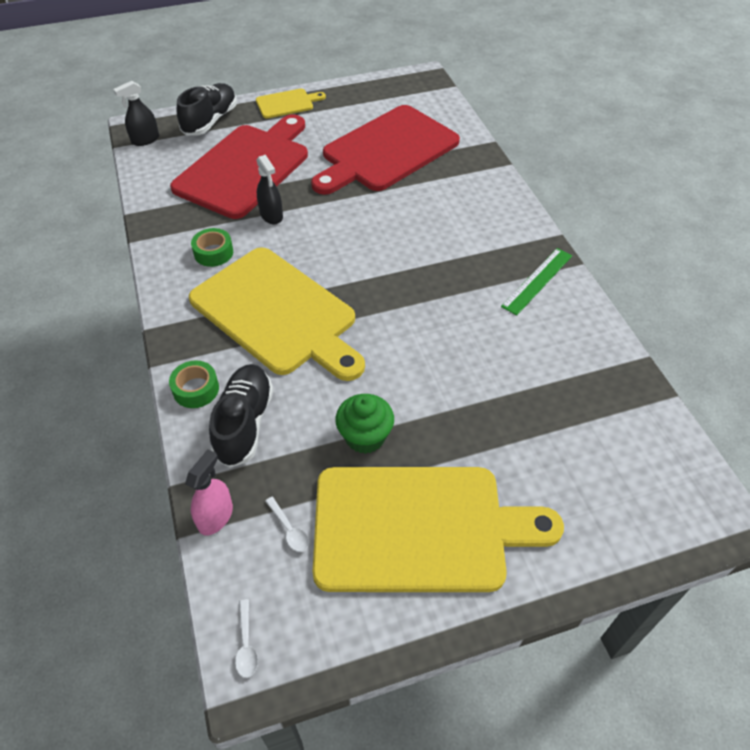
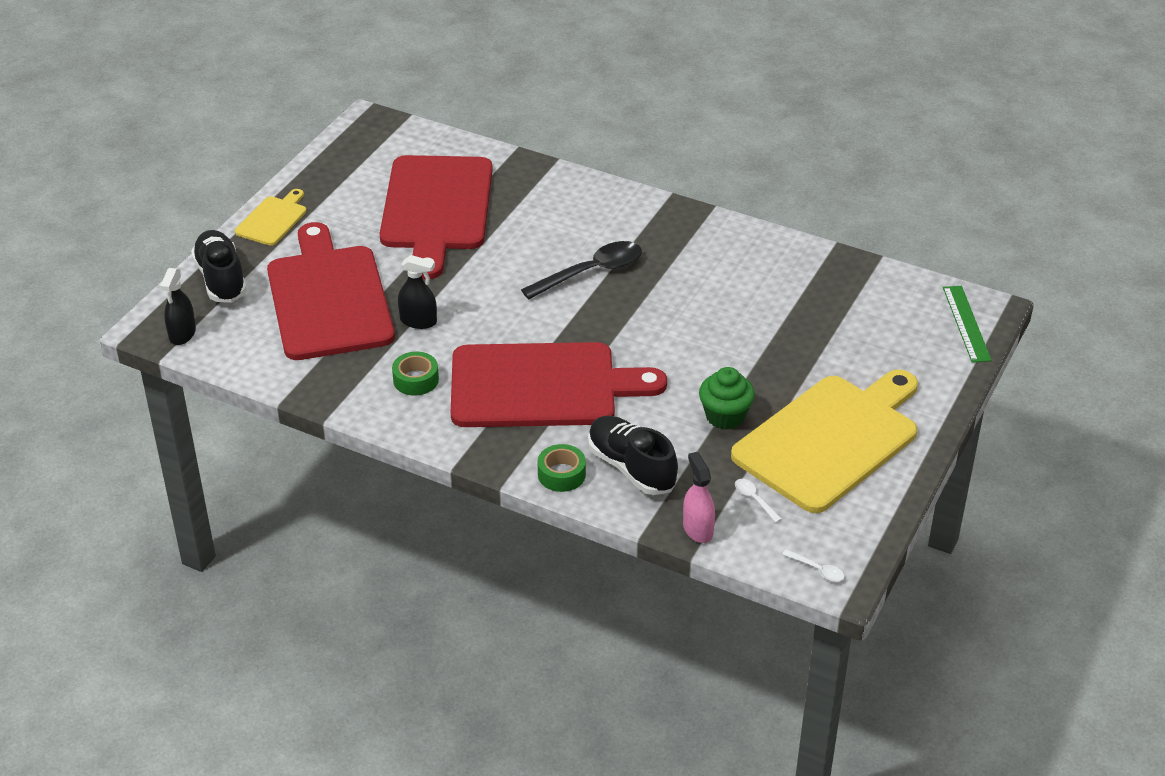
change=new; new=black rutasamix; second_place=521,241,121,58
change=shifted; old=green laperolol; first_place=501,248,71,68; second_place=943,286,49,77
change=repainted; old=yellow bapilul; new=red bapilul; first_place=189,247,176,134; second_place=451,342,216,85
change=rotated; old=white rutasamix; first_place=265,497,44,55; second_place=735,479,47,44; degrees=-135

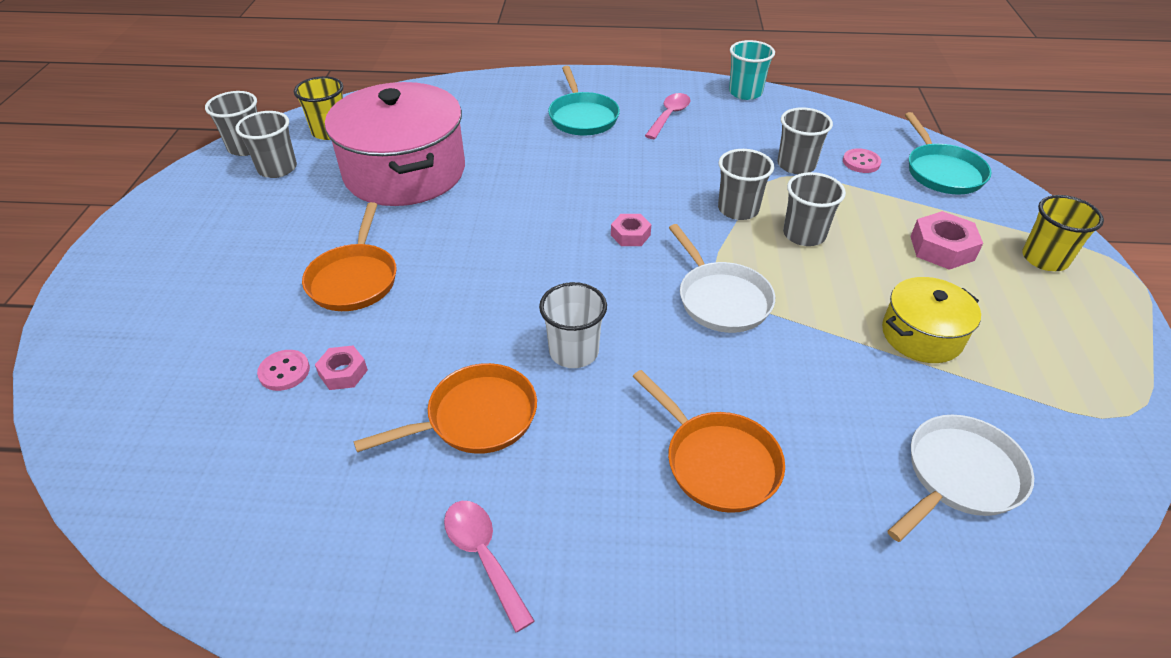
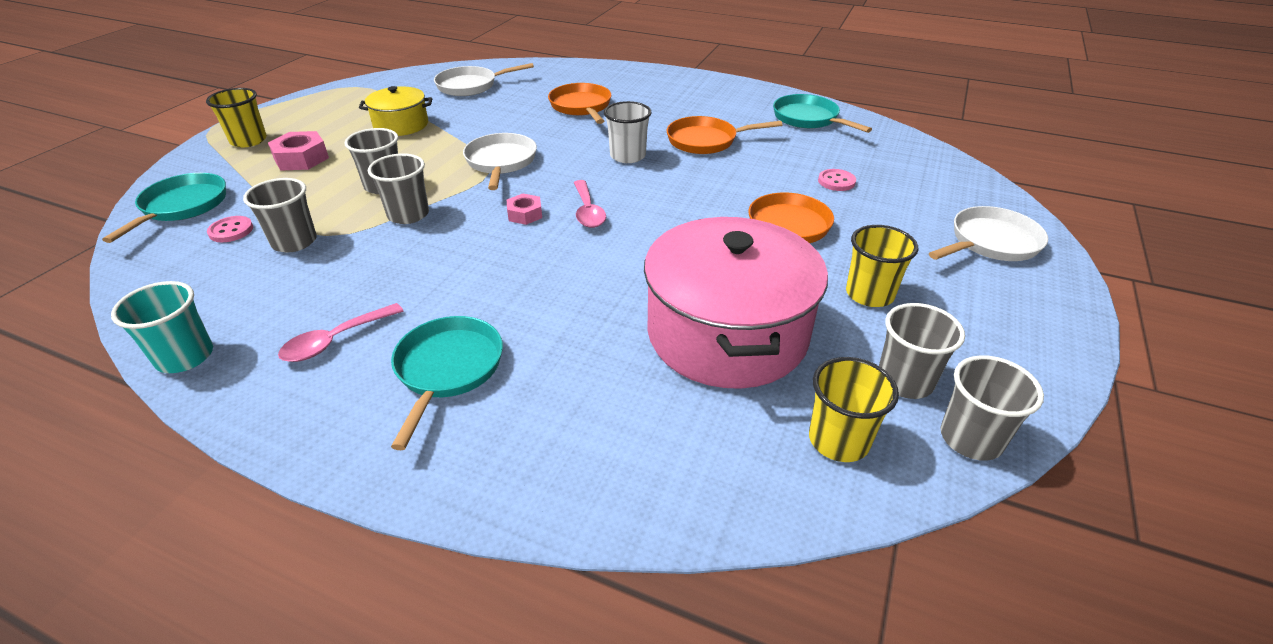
change=gone; old=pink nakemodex; first_place=315,345,53,45
change=new; new=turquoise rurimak; second_place=773,94,99,39
change=new; new=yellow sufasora; second_place=846,225,73,82
change=new; new=white rurimak; second_place=929,206,119,55
change=shifted; old=pink rutasamix; first_place=444,501,90,132; second_place=574,180,32,48

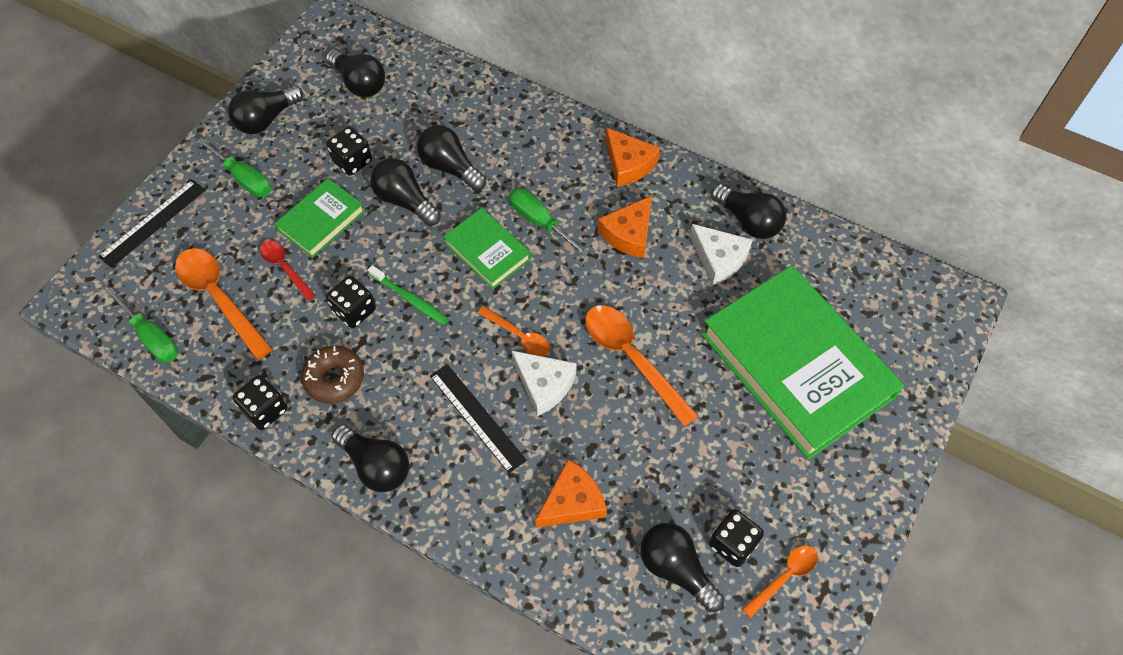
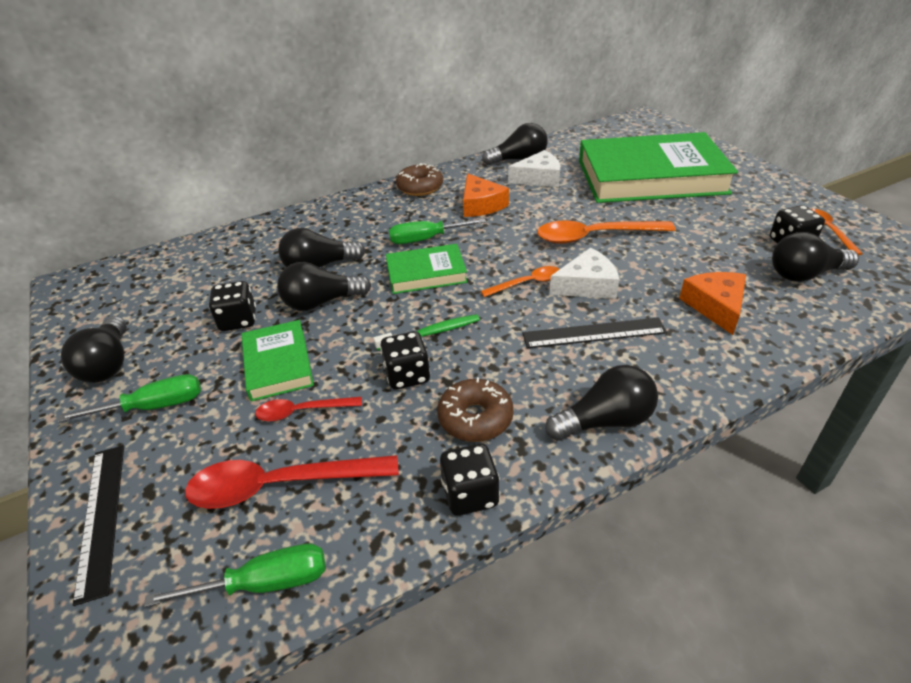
change=gone; old=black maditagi; first_place=326,49,59,48
change=swapped; old=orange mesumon; new=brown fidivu; first_place=606,128,54,59; second_place=396,163,47,33
change=repainted; old=orange rutasamix; new=red rutasamix; first_place=175,248,98,112; second_place=185,455,214,54

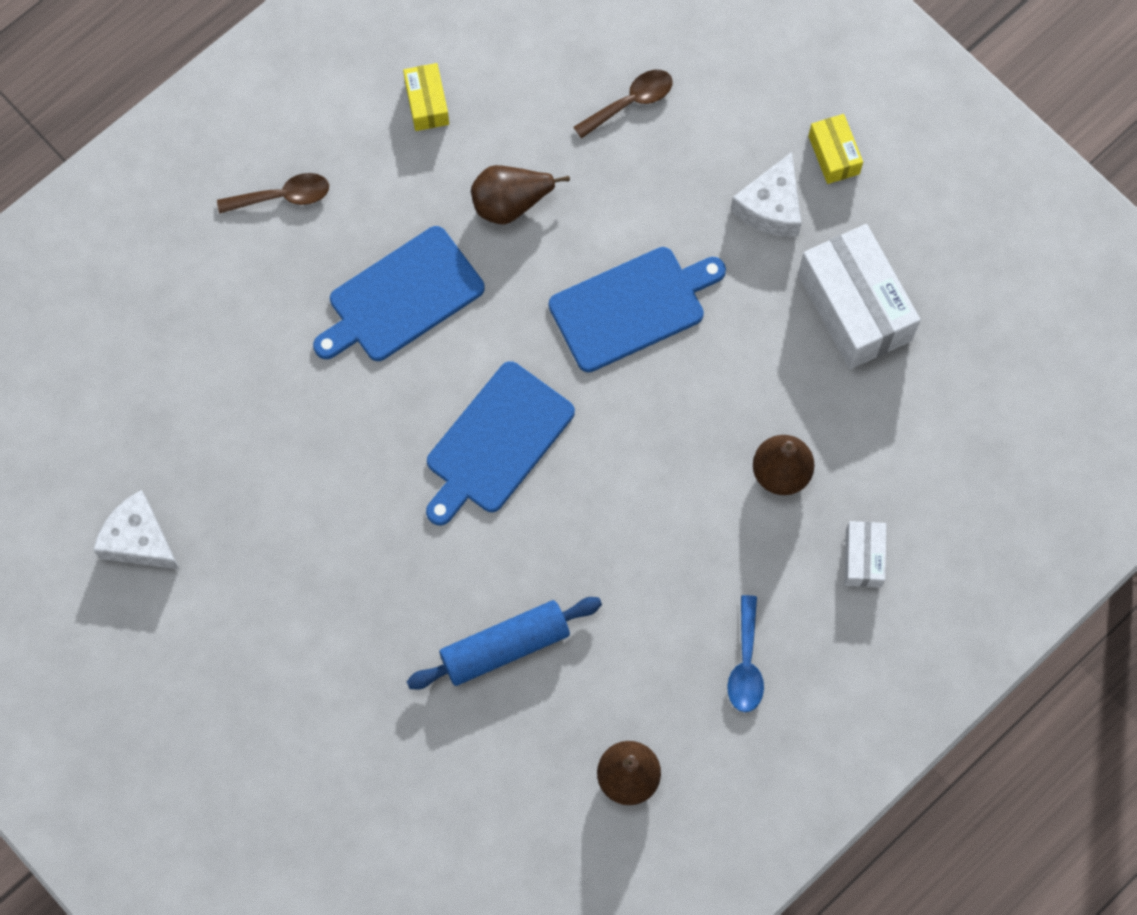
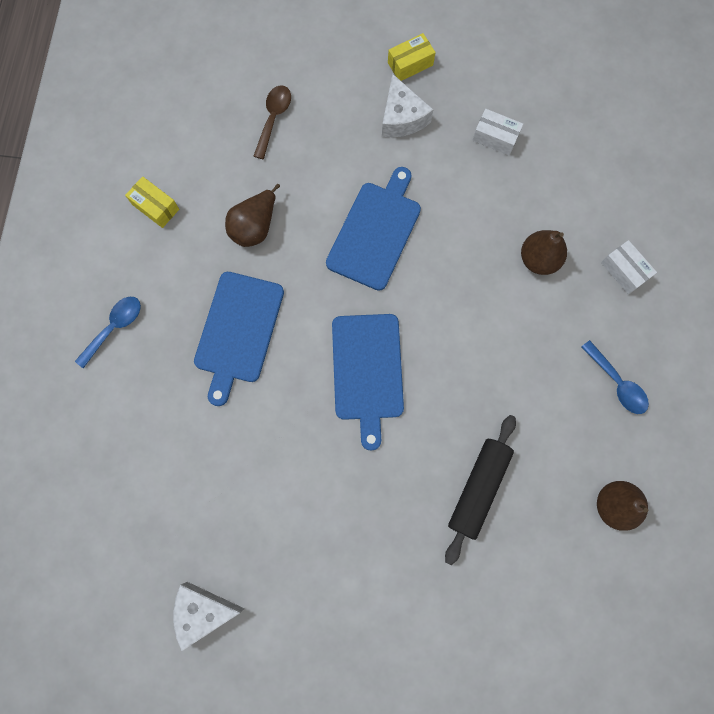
change=repainted; old=brown rutasamix; new=blue rutasamix; first_place=217,173,112,41; second_place=75,297,66,71
change=repainted; old=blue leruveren; new=black leruveren; first_place=406,597,196,92; second_place=445,415,71,150
change=rotated; old=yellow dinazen; first_place=808,114,55,70; second_place=388,33,48,48; degrees=-60
change=scaled; old=white dinazen; first_place=798,224,123,145; second_place=472,109,51,47; factor=0.5

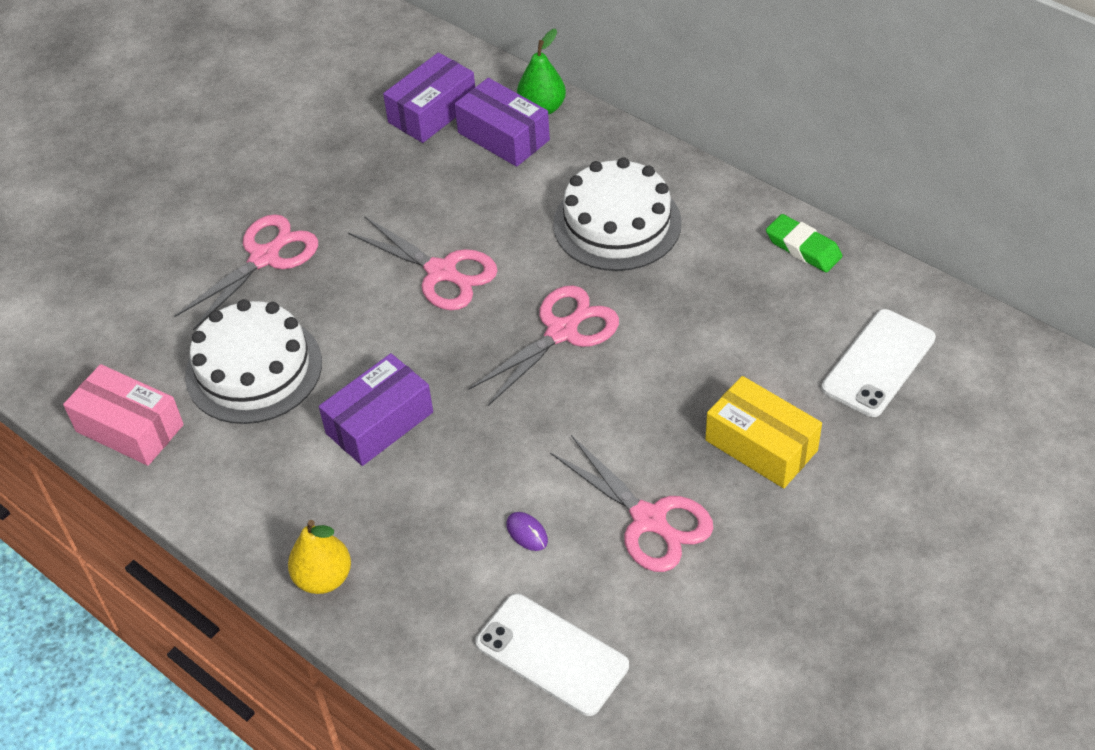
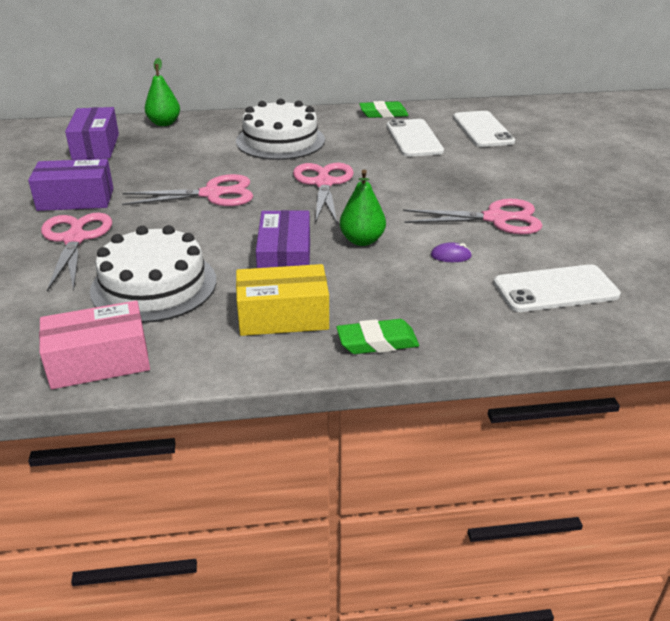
change=new; new=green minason; second_place=340,170,46,76
change=new; new=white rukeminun; second_place=387,119,57,38
change=shifted; old=purple dinazen; first_place=455,78,95,89; second_place=28,159,85,52
change=shifted; old=yellow dinazen; first_place=705,376,117,112; second_place=236,264,93,72
change=swapped; old=yellow minason; new=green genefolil; first_place=288,520,63,74; second_place=336,319,83,35

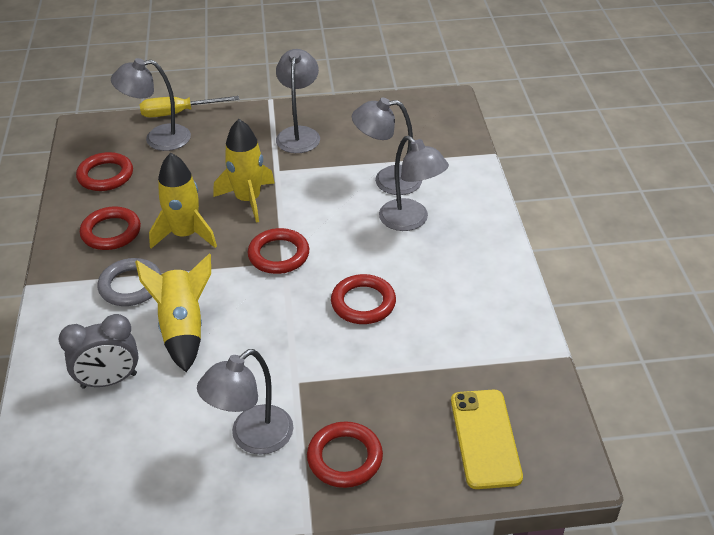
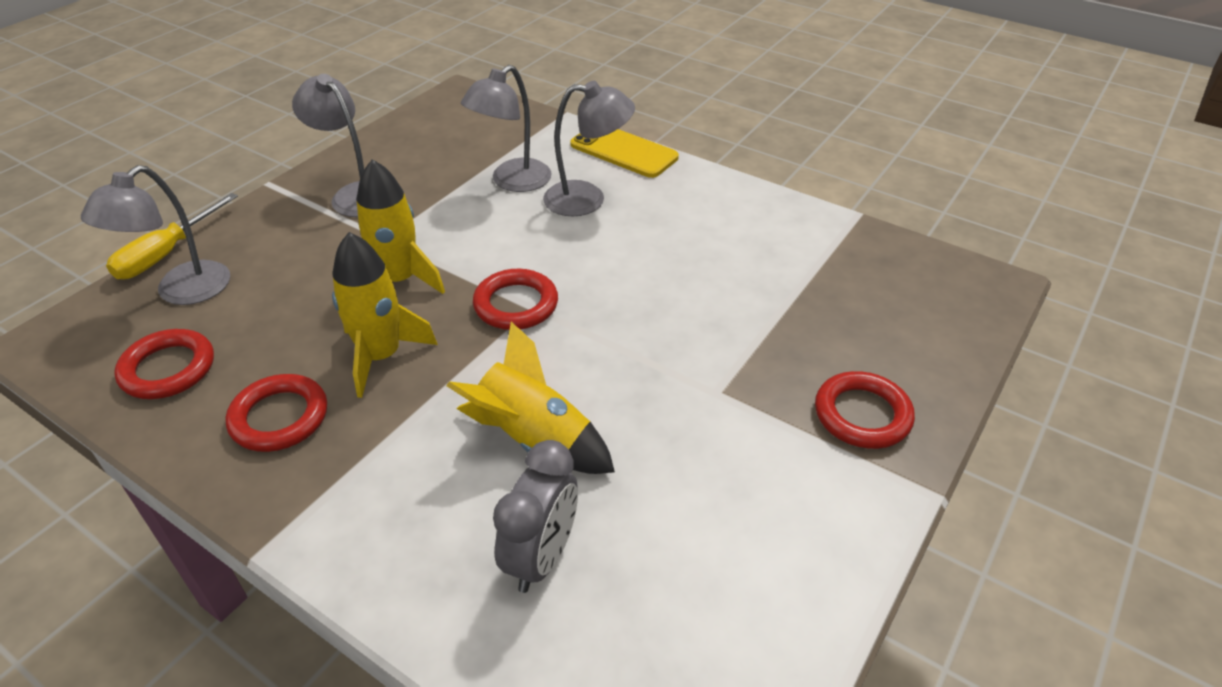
change=gone; old=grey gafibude; first_place=97,258,65,48
change=gone; old=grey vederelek; first_place=197,349,96,106
change=gone; old=red gafibude; first_place=331,274,65,50
change=shifted; old=yellow rukeminun; first_place=451,390,72,99; second_place=571,129,108,49

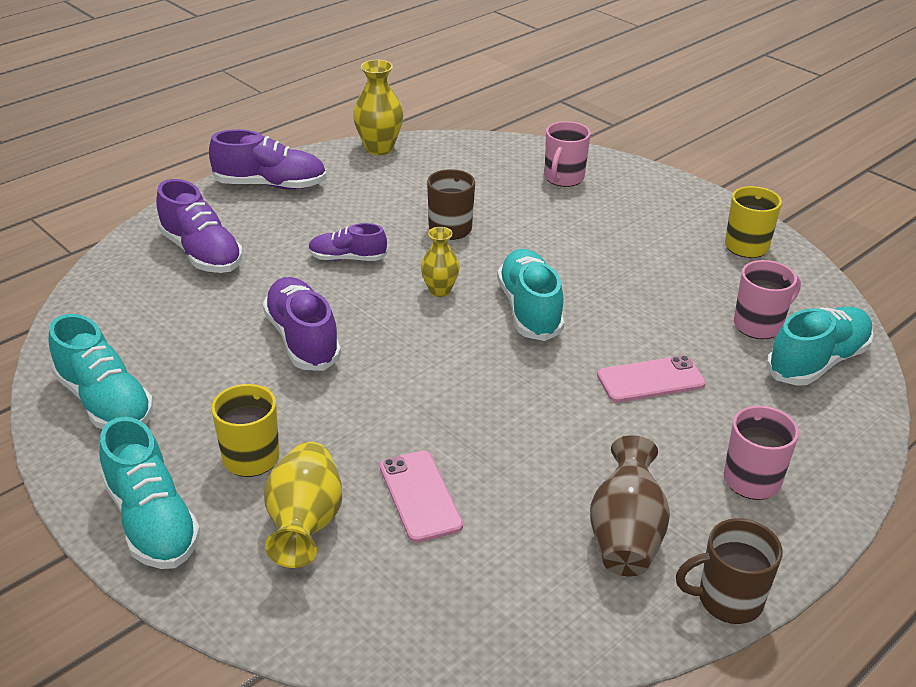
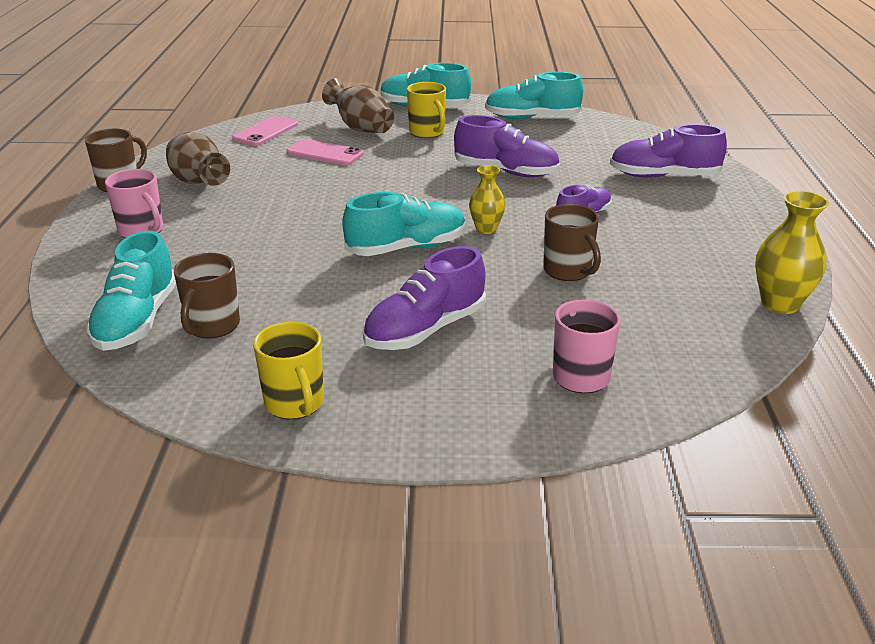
change=shifted; old=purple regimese; first_place=209,129,118,61; second_place=363,246,123,104
change=shifted; old=pink rukeminun; first_place=597,355,109,47; second_place=232,116,66,30
change=repainted; old=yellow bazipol; new=brown bazipol; first_place=264,442,78,126; second_place=322,78,72,55
change=repainted; old=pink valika; new=brown valika; first_place=734,260,67,79; second_place=174,253,66,86
change=rotated; old=turquoise regimese; first_place=497,249,67,92; second_place=342,192,124,64; degrees=-60

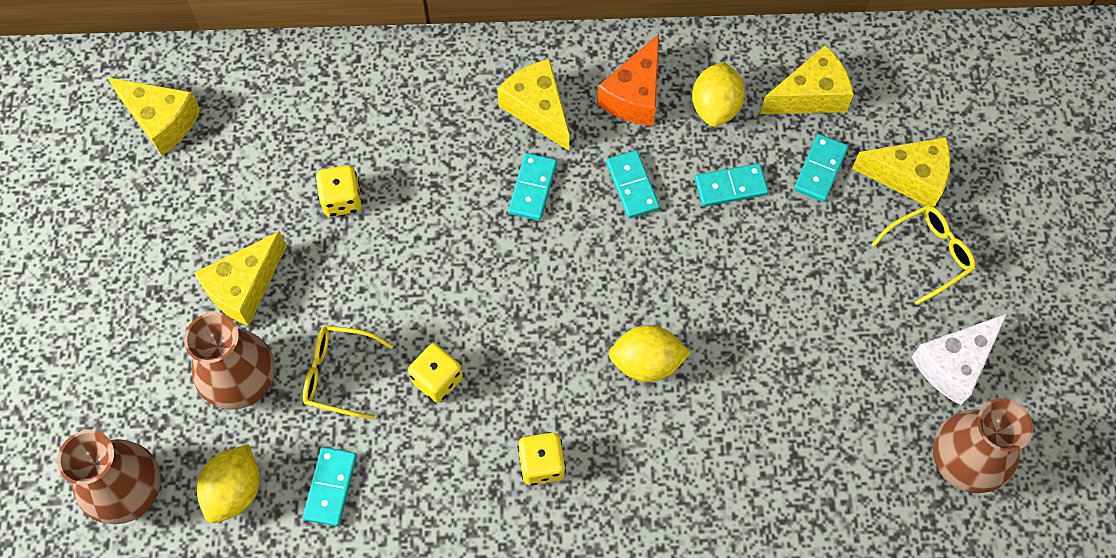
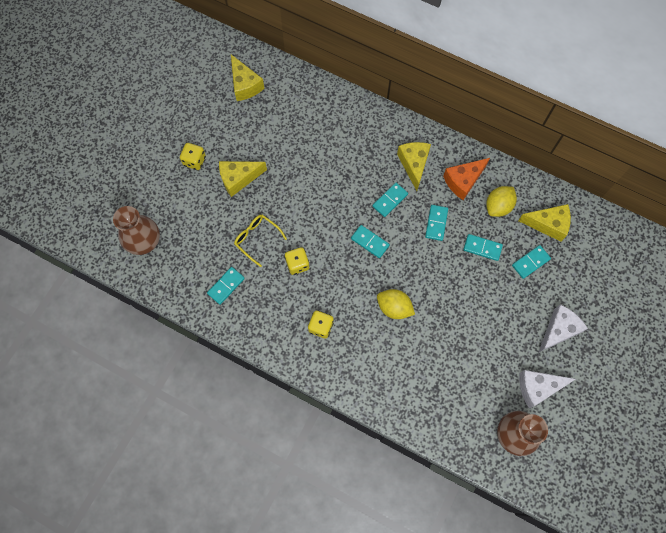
change=gone; old=brown bazipol; first_place=184,312,91,98
change=gone; old=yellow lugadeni; first_place=197,444,63,79
change=gone; old=yellow mesumon; first_place=852,137,99,70
change=new; new=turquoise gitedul; second_place=351,225,39,33
change=shifted; old=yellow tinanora; first_place=316,165,47,52; second_place=180,143,26,27
change=swapped; old=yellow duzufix; new=white mesumon; first_place=871,206,105,99; second_place=538,304,50,49

